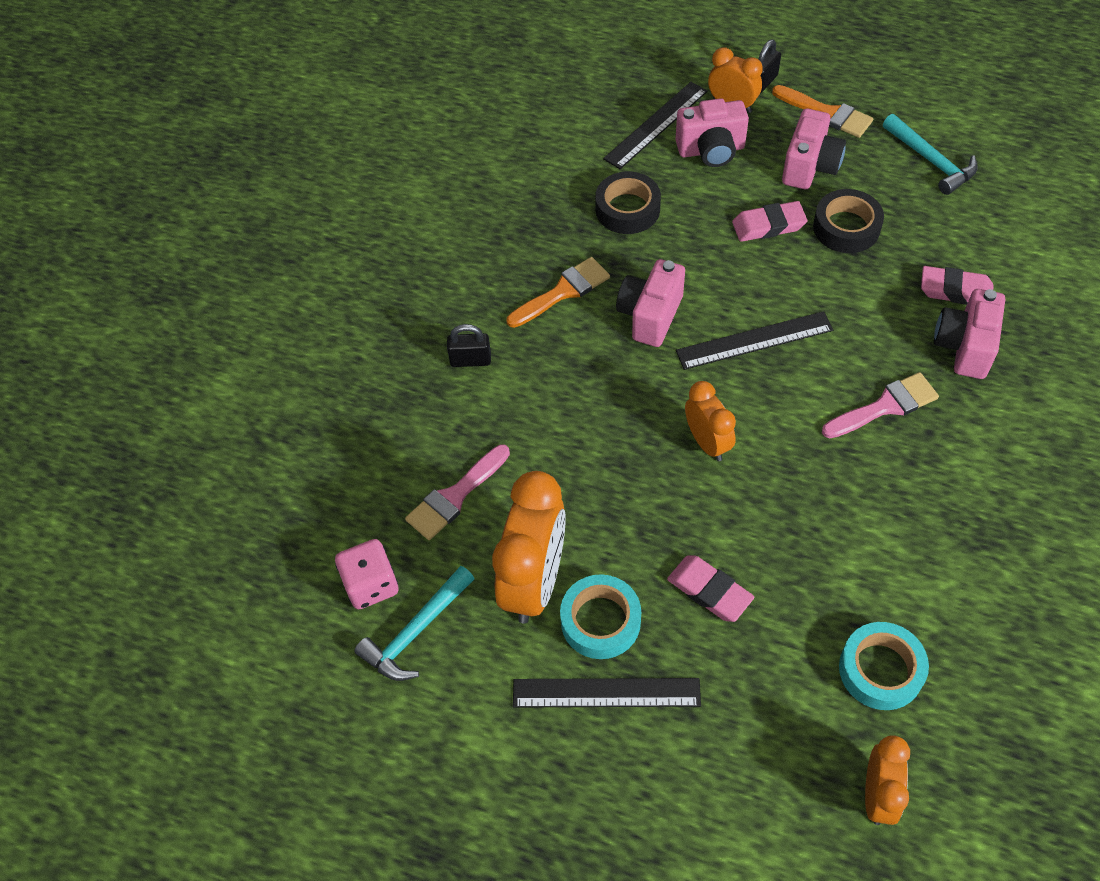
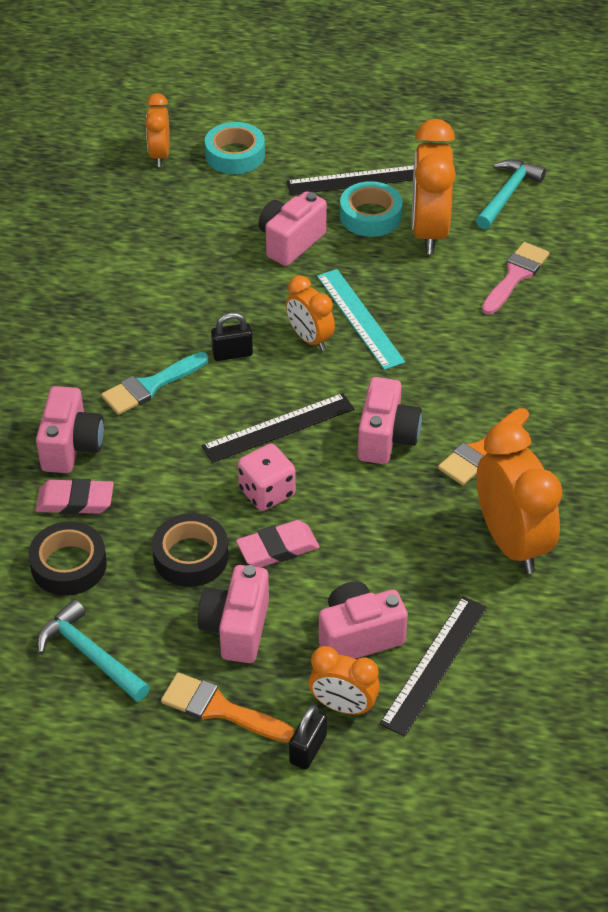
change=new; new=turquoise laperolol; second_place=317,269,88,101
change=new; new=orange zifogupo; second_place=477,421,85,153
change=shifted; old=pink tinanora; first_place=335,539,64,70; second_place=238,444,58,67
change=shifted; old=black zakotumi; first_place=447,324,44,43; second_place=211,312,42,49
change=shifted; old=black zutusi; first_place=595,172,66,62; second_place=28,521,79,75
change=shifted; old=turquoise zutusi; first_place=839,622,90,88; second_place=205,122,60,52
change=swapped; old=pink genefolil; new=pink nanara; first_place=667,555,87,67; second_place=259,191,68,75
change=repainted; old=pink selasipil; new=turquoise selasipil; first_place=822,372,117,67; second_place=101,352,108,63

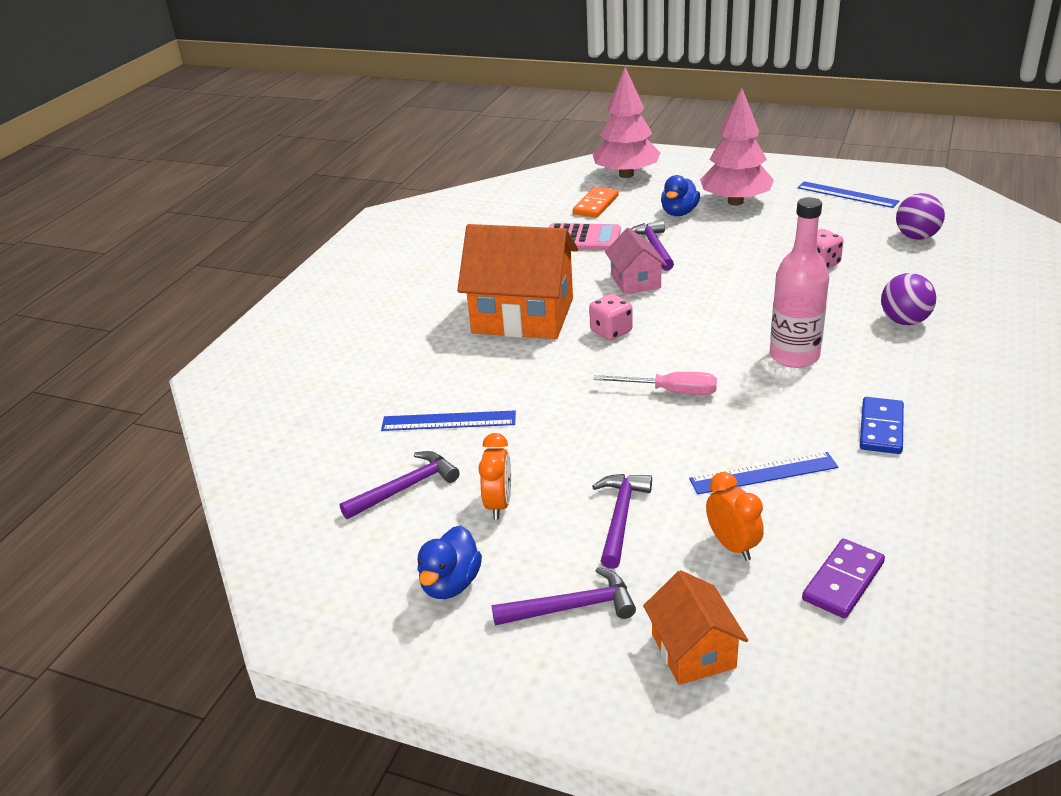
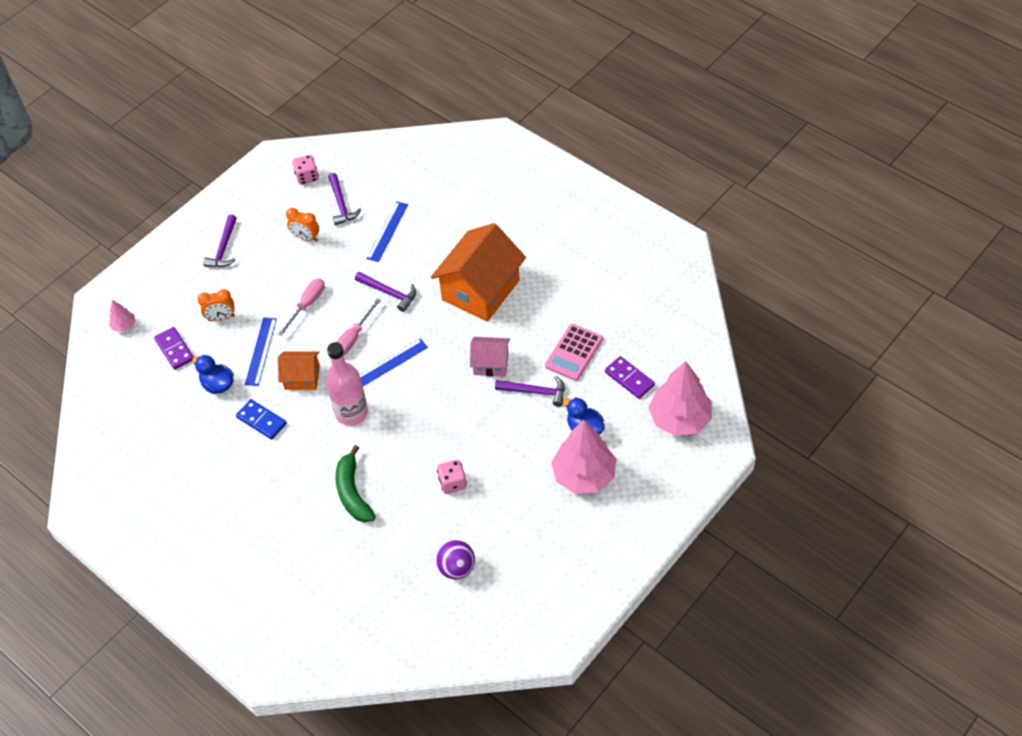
change=new; new=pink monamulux; second_place=109,300,26,32
change=new; new=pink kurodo; second_place=278,278,47,58
change=shifted; old=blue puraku; first_place=417,526,65,73; second_place=192,355,42,39
change=shifted; old=pink tinanora; first_place=589,294,44,46; second_place=293,155,26,30
change=shifted; old=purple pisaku; first_place=592,474,60,95; second_place=355,272,61,40
change=shifted; old=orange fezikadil; first_place=643,570,105,115; second_place=278,351,42,39
change=shifted; old=blue laperolol; first_place=797,181,102,27; second_place=359,338,69,48
change=swapped; old=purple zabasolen; new=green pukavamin; first_place=881,273,55,52; second_place=335,445,41,77
change=repainted; old=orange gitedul; new=purple gitedul; first_place=573,187,46,31; second_place=605,356,50,43

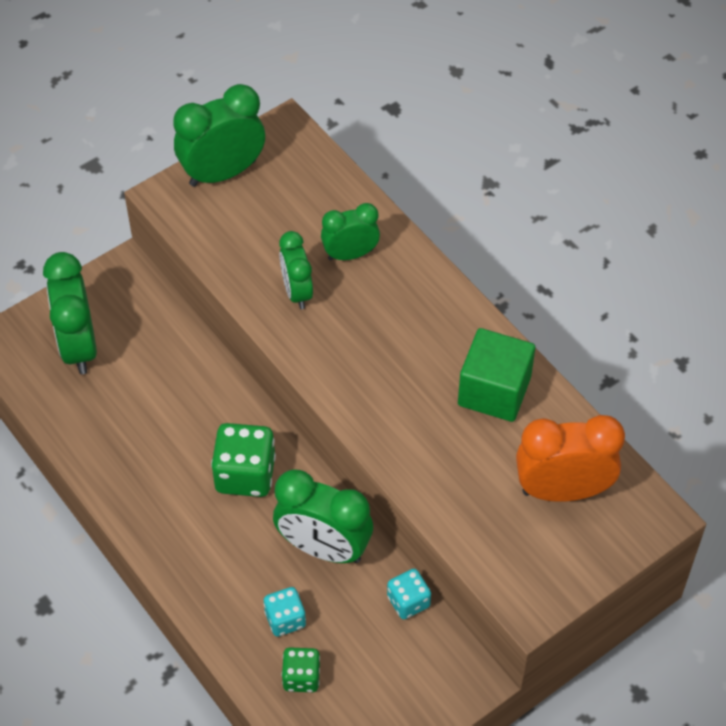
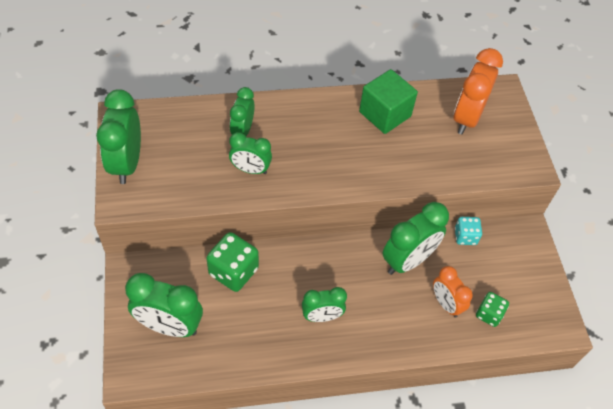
change=new; new=green zifogupo; second_place=302,287,45,35
change=shifted; old=green tinanora; first_place=211,423,65,74; second_place=206,232,53,60
change=swapped; old=turquoise tinanora; new=orange zifogupo; first_place=264,587,42,50; second_place=433,266,40,51

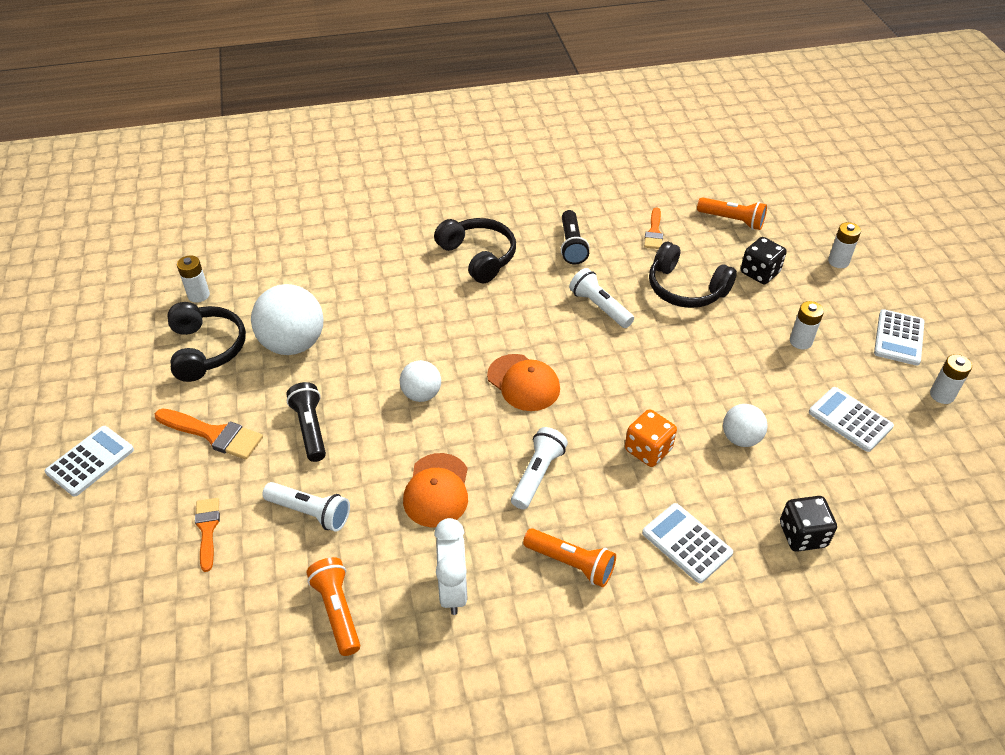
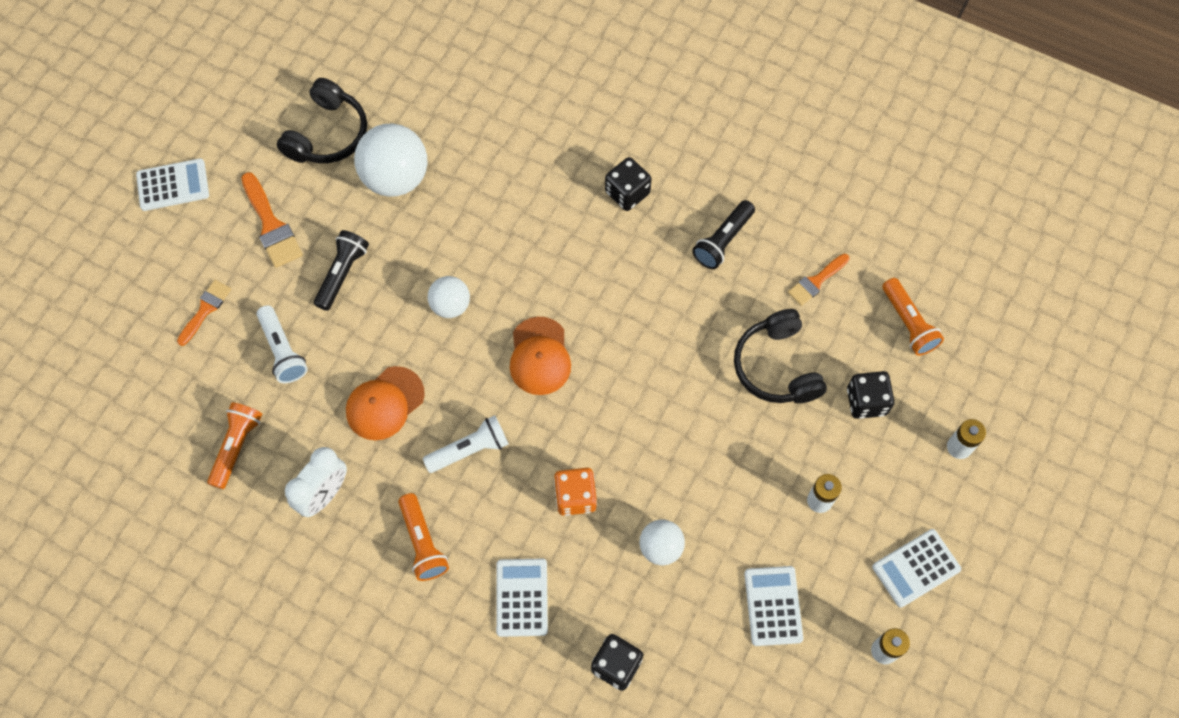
change=gone; old=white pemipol; first_place=177,256,33,47
change=gone; old=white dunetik; first_place=569,268,65,60
change=swapped; old=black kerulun; new=black tinanora; first_place=434,218,82,65; second_place=605,157,47,54

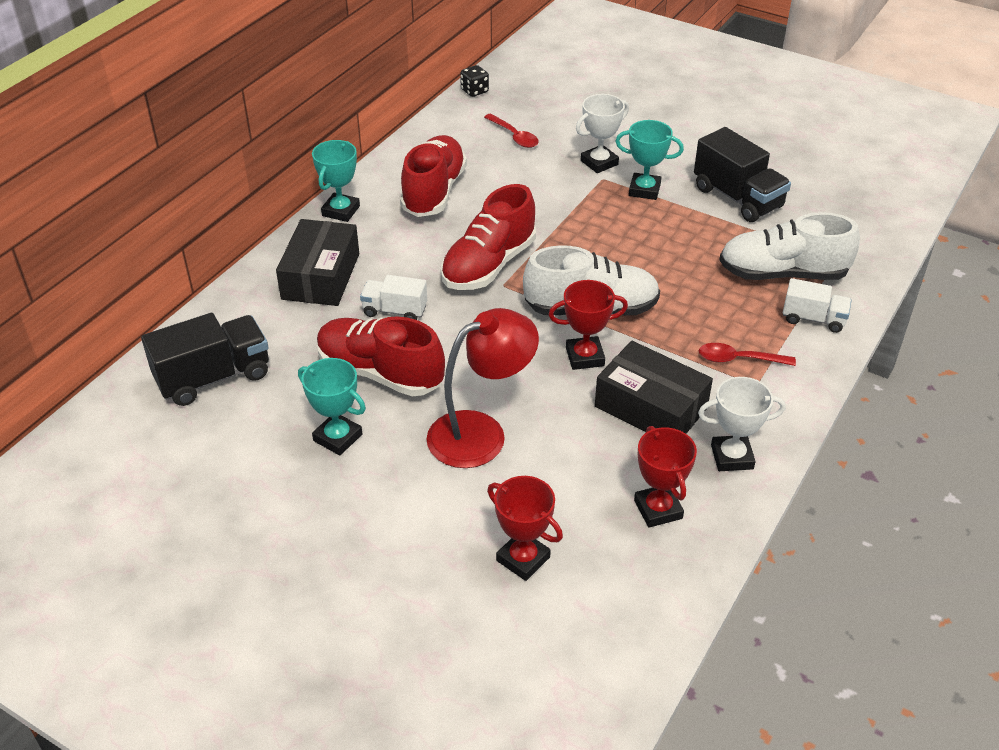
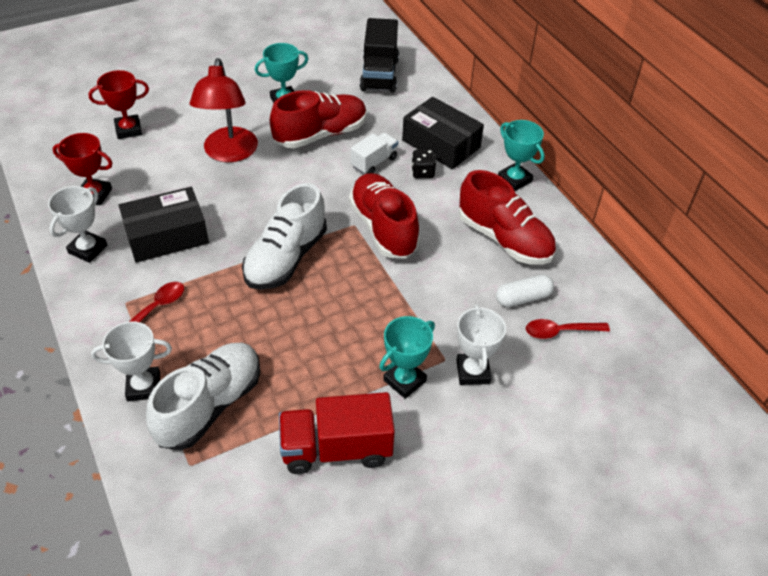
change=gone; old=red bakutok; first_place=549,280,79,90
change=new; new=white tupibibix; second_place=496,275,58,32
change=shifted; old=black tinanora; first_place=460,65,29,32; second_place=411,150,25,28
change=swapped; old=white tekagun; new=white bakutok; first_place=783,278,69,55; second_place=91,322,81,79
change=repainted; old=black tekagun; new=red tekagun; first_place=694,127,97,95; second_place=279,392,116,82

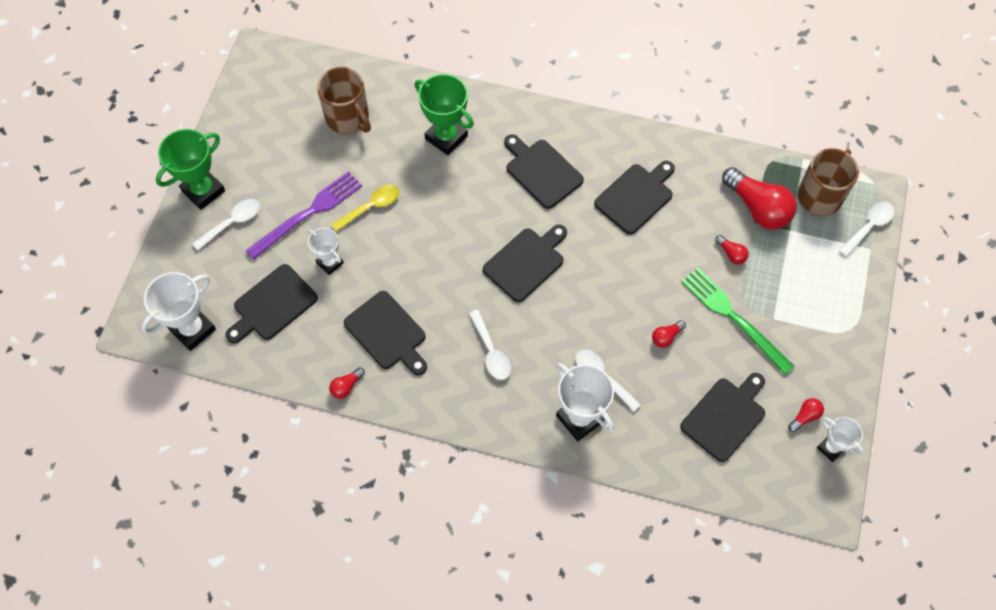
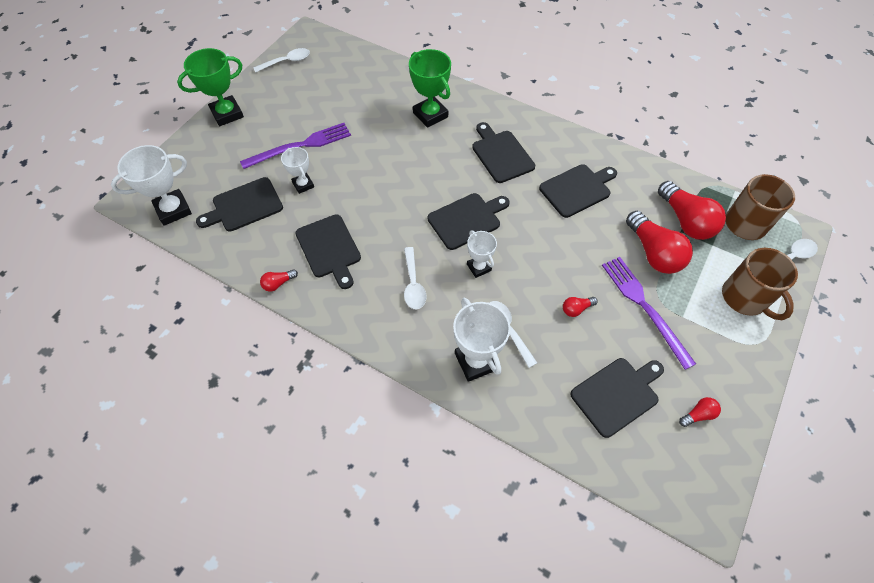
change=gone; old=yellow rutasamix; first_place=331,185,68,47
change=shifted; old=white rutasamix; first_place=192,199,68,51; second_place=253,48,57,25
change=shifted; old=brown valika; first_place=317,67,54,67; second_place=722,248,76,72
change=shifted; old=white bakutok; first_place=817,417,47,45; second_place=467,230,30,48
change=repainted; old=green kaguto; new=purple kaguto; first_place=681,268,113,107; second_place=602,257,94,113
change=scaled; old=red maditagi; first_place=715,235,34,29; second_place=626,211,67,63; factor=2.21

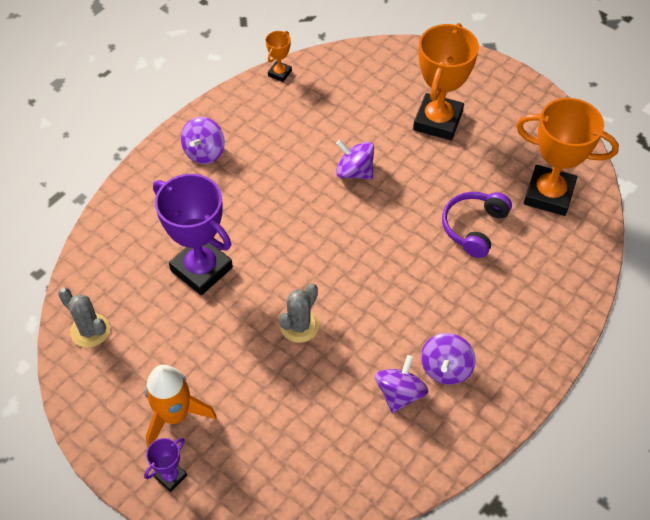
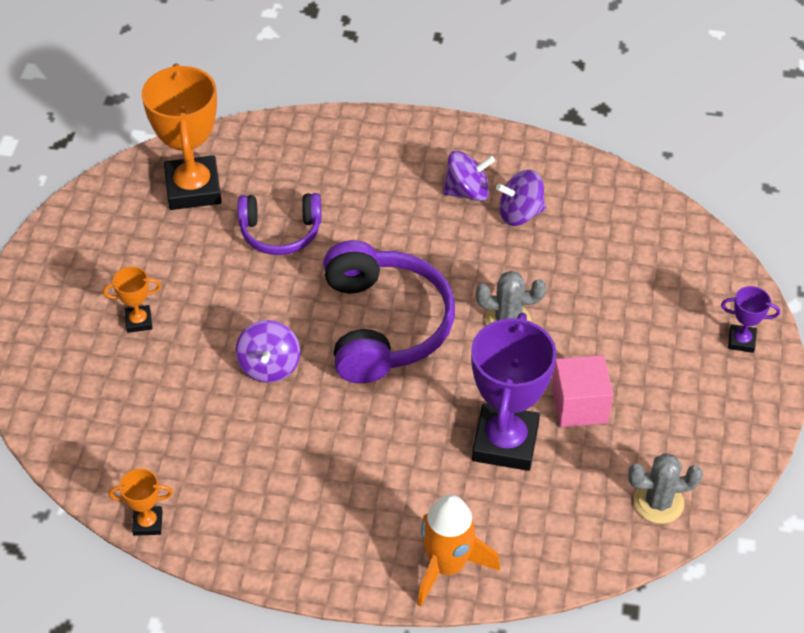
change=gone; old=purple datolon; first_place=181,117,44,47
change=new; new=purple kerulun; second_place=323,240,132,143
change=new; new=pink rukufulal; second_place=552,355,61,72
change=shifted; old=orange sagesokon; first_place=145,365,72,83; second_place=417,494,83,112
change=rotated; old=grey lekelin; first_place=58,287,52,61; second_place=628,453,75,71; degrees=75
change=scaled; old=orange bakutok; first_place=413,23,66,117; second_place=103,267,58,66; factor=0.46

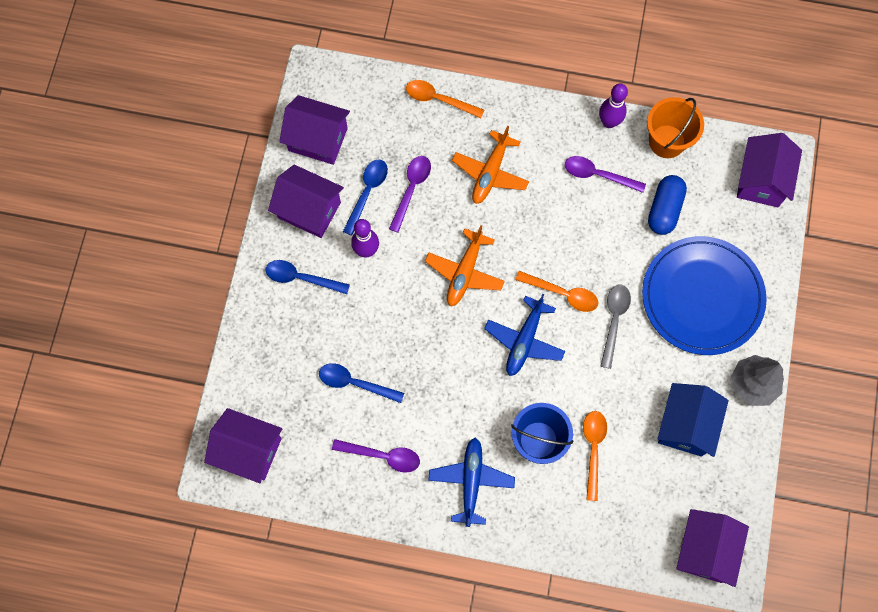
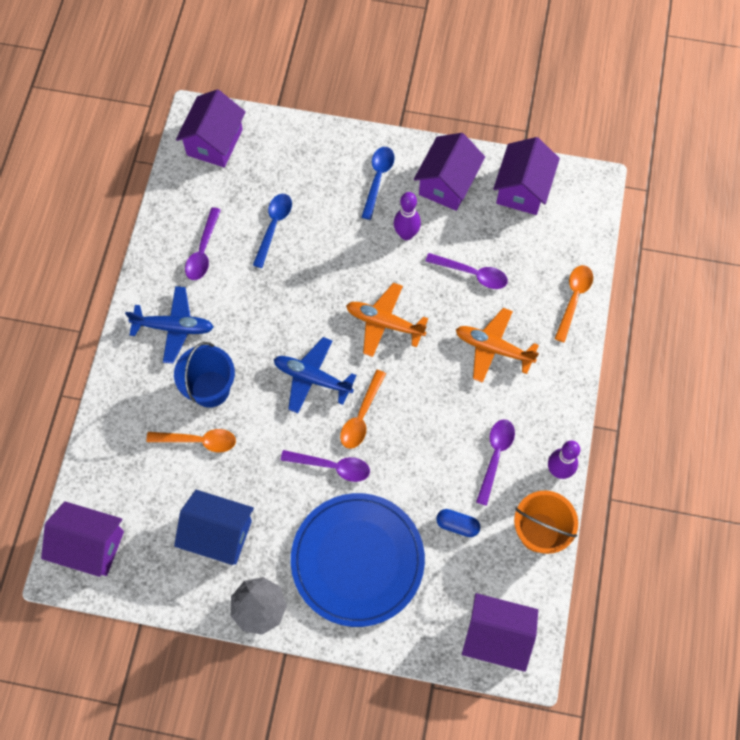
change=gone; old=blue rutasamix; first_place=343,159,45,77
change=repainted; old=grey rutasamix; new=purple rutasamix; first_place=600,285,31,84; second_place=281,450,89,32
change=scaled; old=blue tupibibix; first_place=648,175,39,60; second_place=436,509,44,28; factor=0.65

